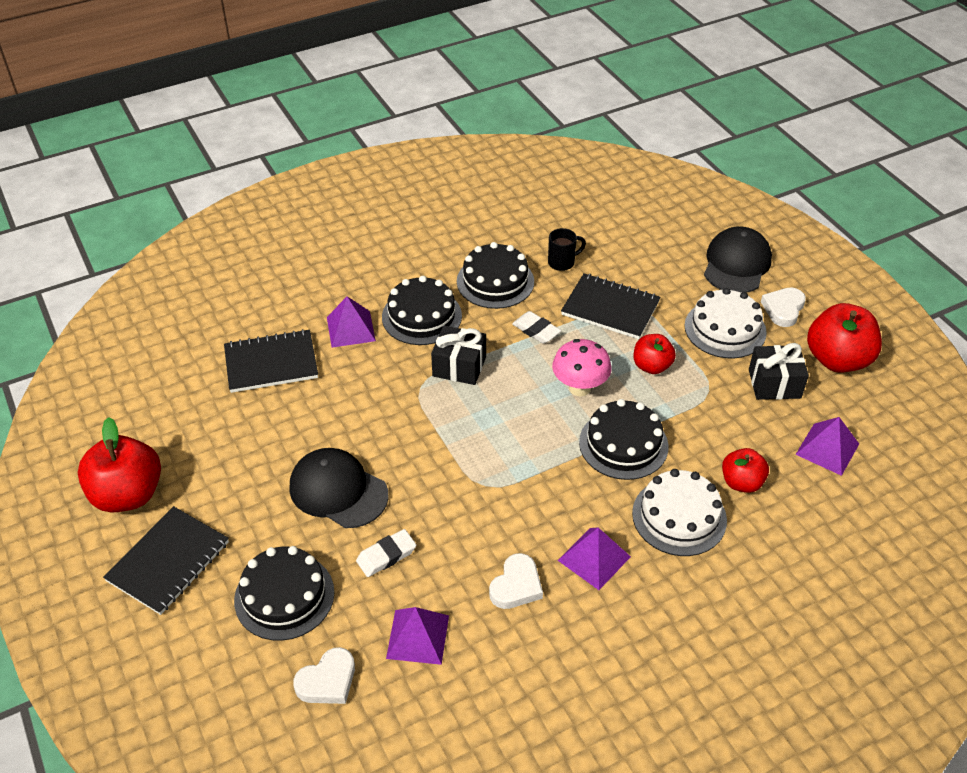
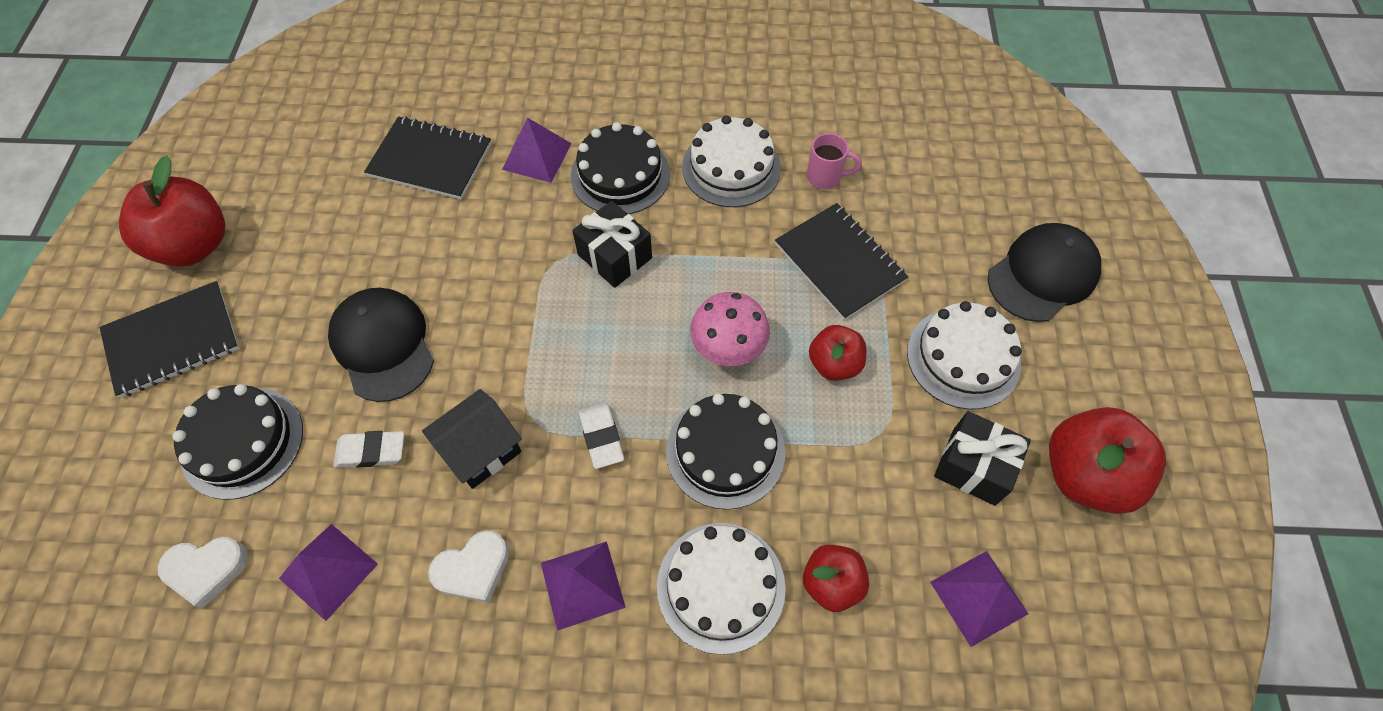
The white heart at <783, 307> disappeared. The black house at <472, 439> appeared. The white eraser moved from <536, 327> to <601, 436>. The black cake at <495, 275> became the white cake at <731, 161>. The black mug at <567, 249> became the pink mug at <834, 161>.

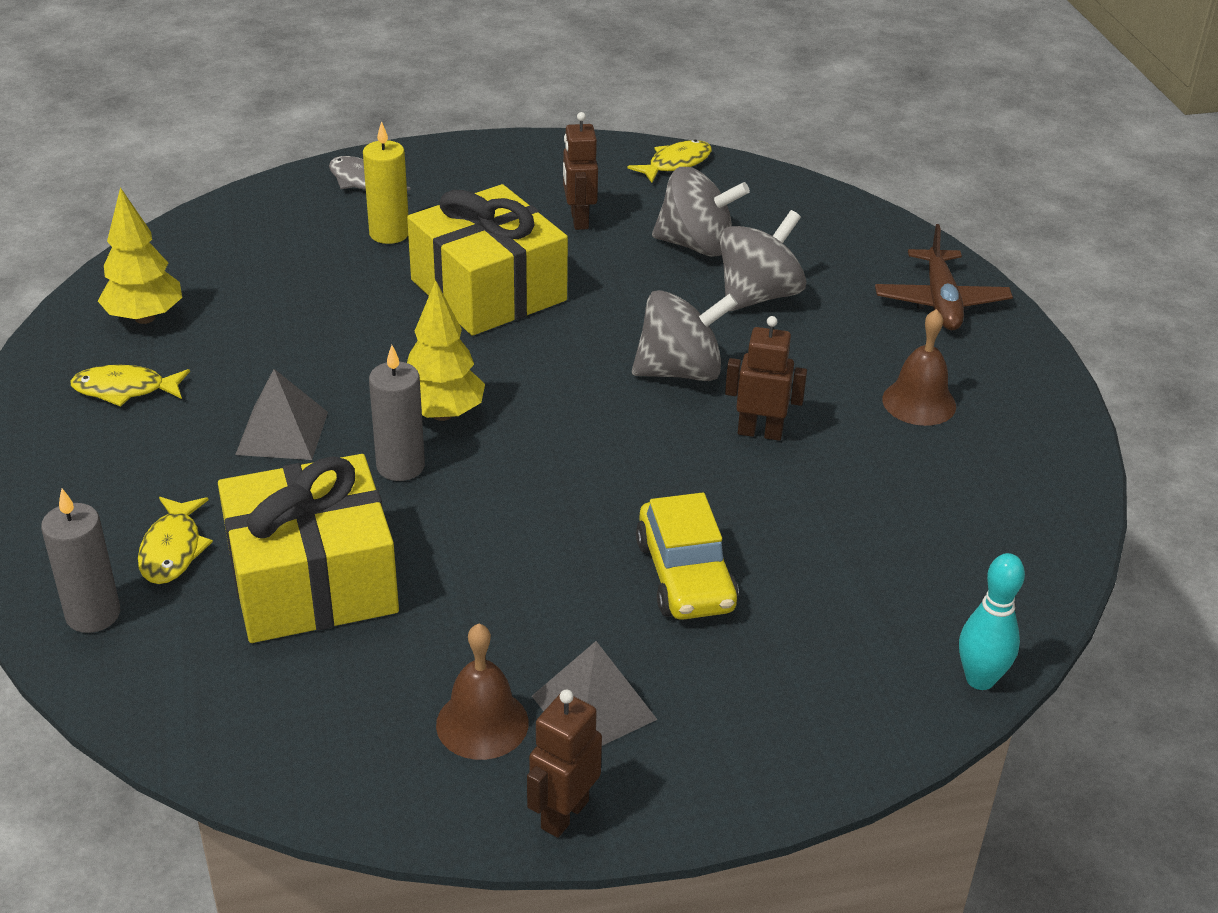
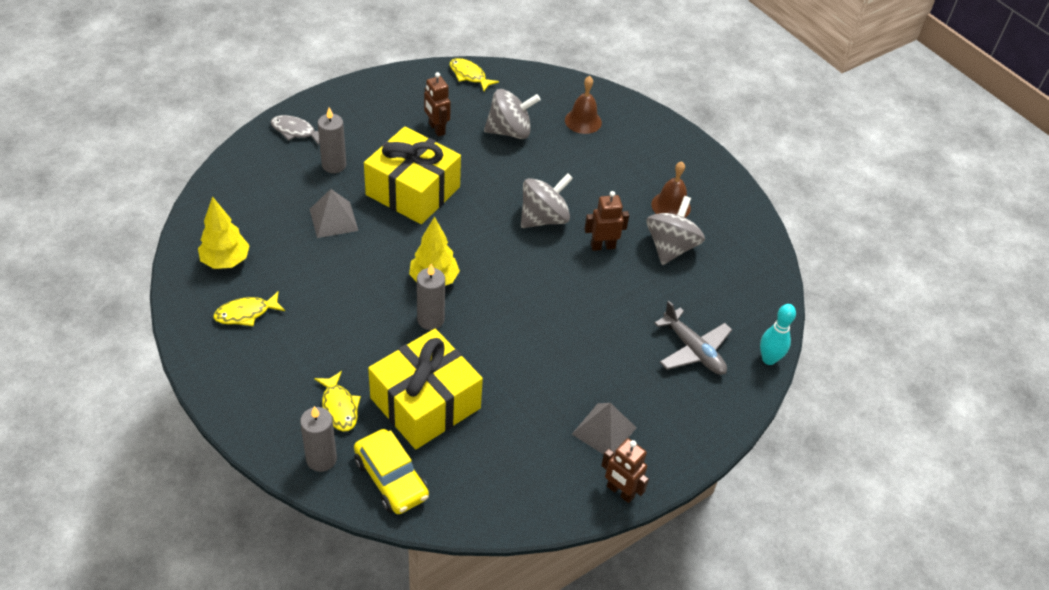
The brown plane at <944, 277> disappeared. The grey plane at <693, 338> appeared. The grey pyramid moved from <281, 414> to <334, 213>. The brown bell moved from <482, 692> to <583, 105>. The yellow car moved from <687, 556> to <391, 471>. The grey spinning top moved from <762, 260> to <676, 230>. The yellow candle at <385, 182> became the grey candle at <332, 140>. The brown robot at <564, 763> turned 60 degrees counterclockwise. The yellow fish at <669, 161> turned 75 degrees counterclockwise.

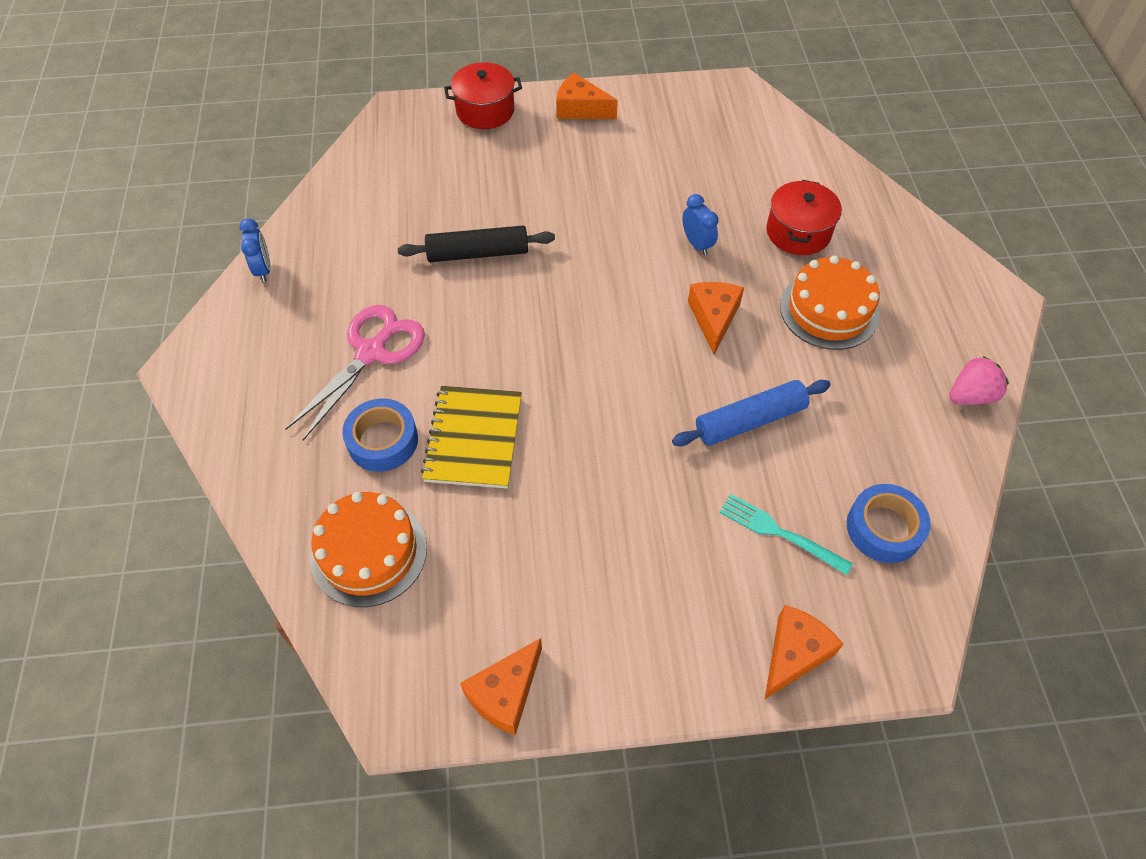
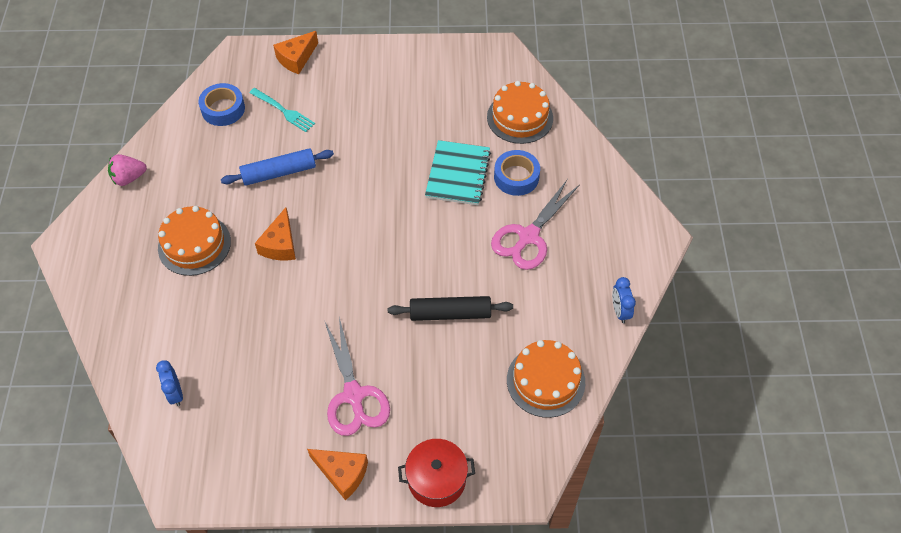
The orange cheese at <501, 686> disappeared. The red pot at <804, 217> disappeared. The pink scissors at <357, 376> appeared. The orange cake at <546, 379> appeared. The blue clock moved from <701, 224> to <169, 383>. The yellow notebook at <471, 437> became the turquoise notebook at <458, 172>.

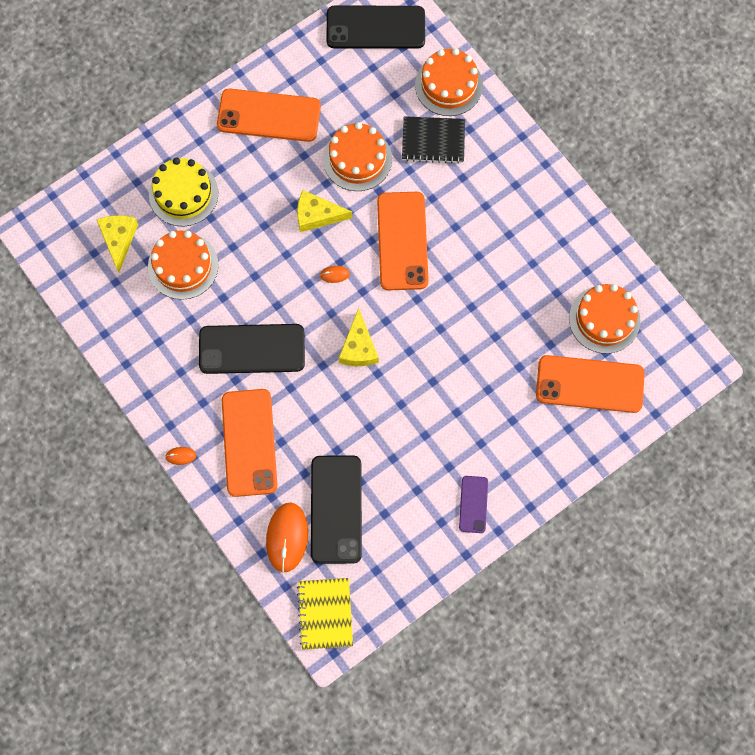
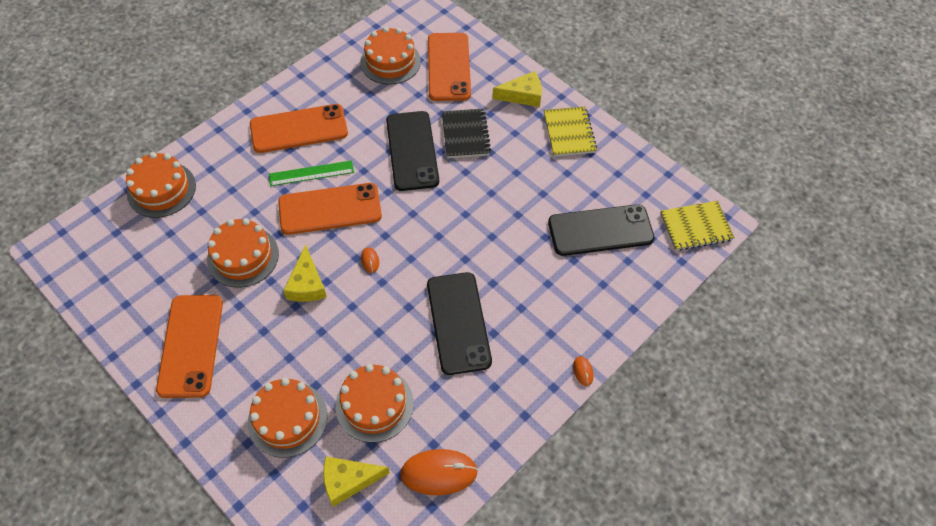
The green ruler at <311, 173> appeared. The orange phone moved from <249, 443> to <299, 128>. The orange mouse moved from <287, 538> to <439, 472>. The black phone moved from <375, 27> to <412, 151>. The yellow cheese moved from <359, 337> to <517, 89>. The black notebook moved from <433, 140> to <466, 133>. The purple phone at <473, 504> was replaced by the yellow notebook at <570, 131>. The yellow cake at <183, 192> became the orange cake at <288, 418>.

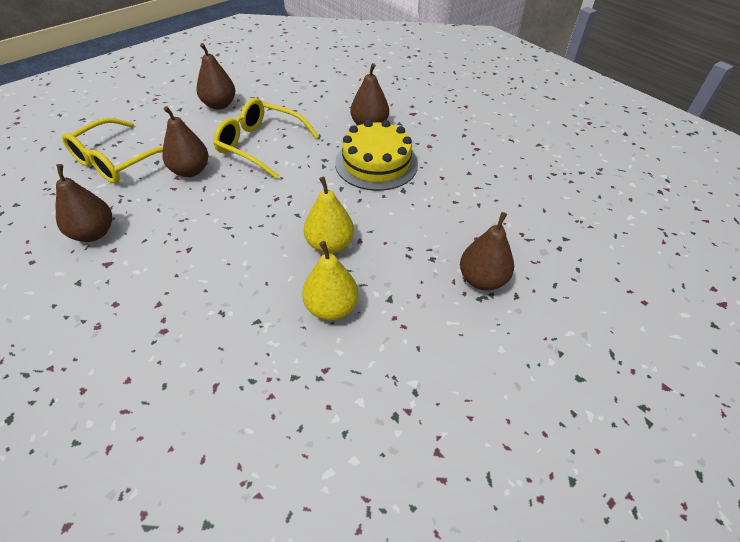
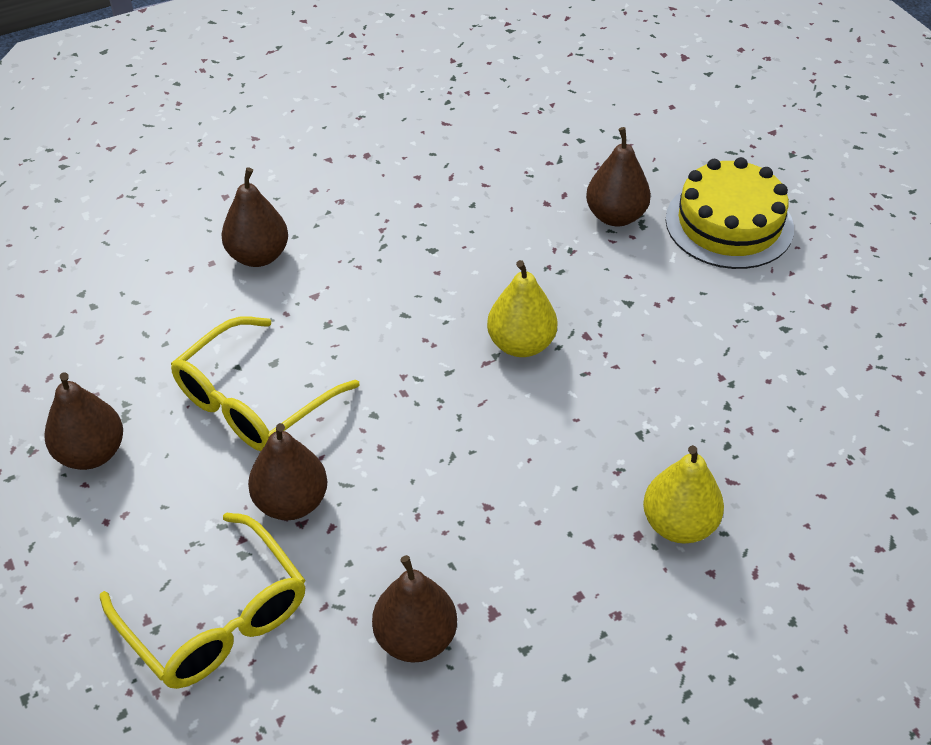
The yellow pear moved from <330, 281> to <683, 494>. The yellow cake moved from <376, 155> to <729, 213>.

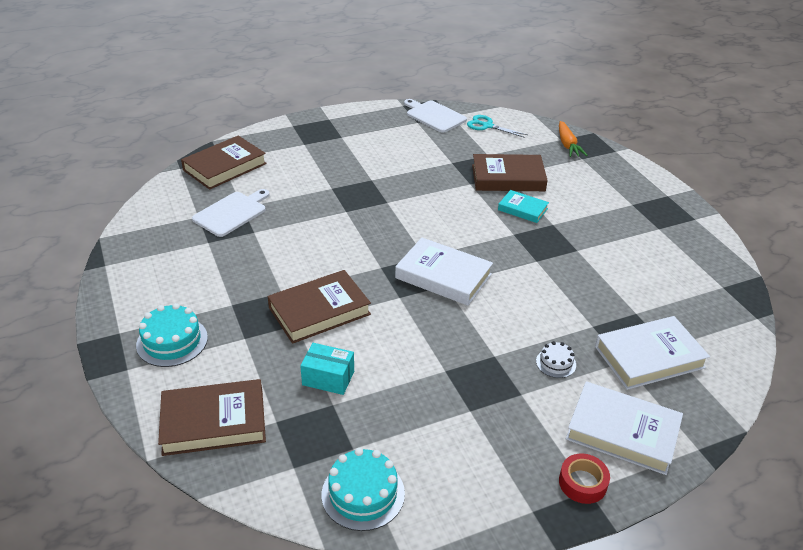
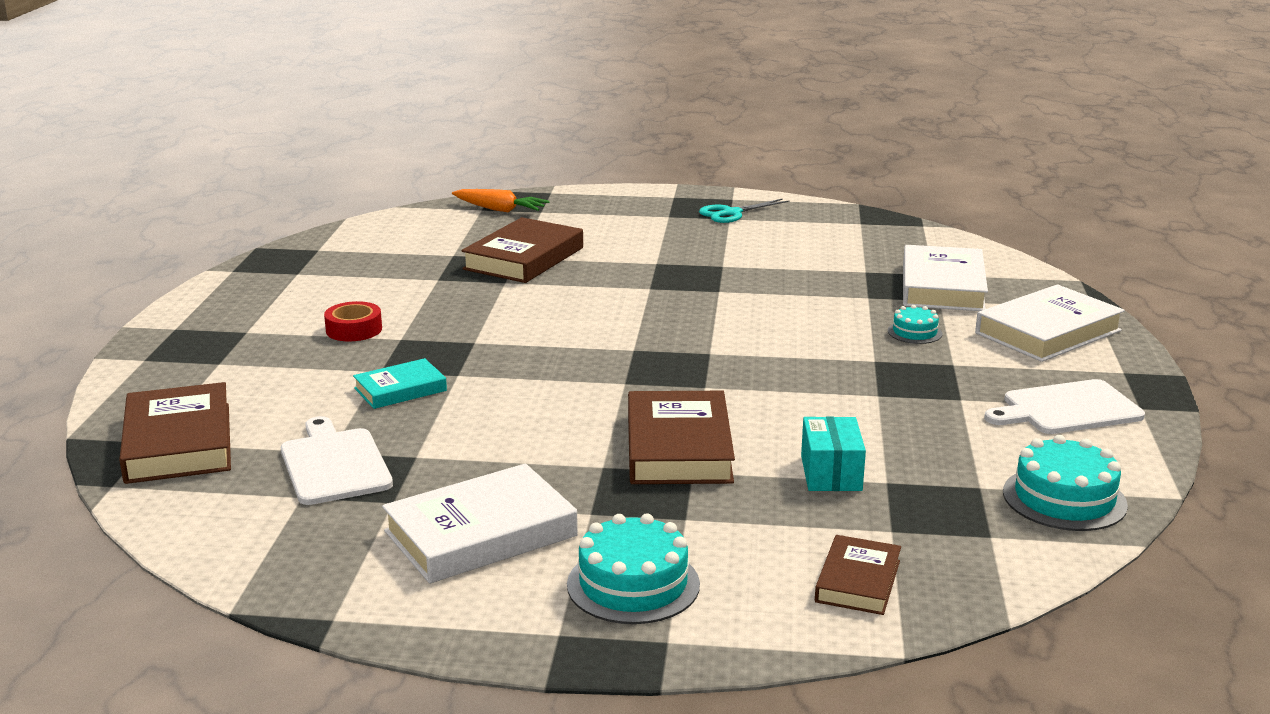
The white book moved from <444, 272> to <480, 523>. The white cutting board moved from <435, 116> to <1064, 406>. The turquoise scissors moved from <497, 126> to <744, 210>. The turquoise book moved from <523, 206> to <400, 383>. The red tape moved from <584, 479> to <353, 321>. The white cake at <556, 359> became the turquoise cake at <915, 324>. The turquoise box at <327, 369> turned 45 degrees counterclockwise. The brown book at <212, 417> changed to 0.58 times the size.

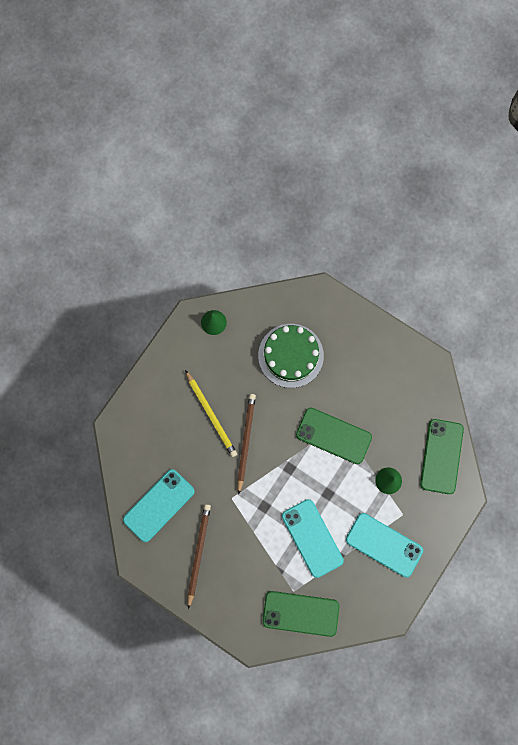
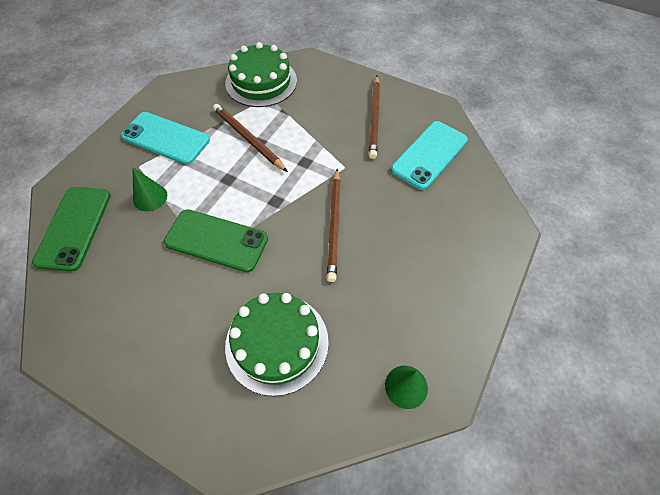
The yellow pencil at <211, 413> disappeared. The green phone at <301, 614> was replaced by the green cake at <261, 74>. The turquoise phone at <313, 538> was replaced by the brown pencil at <250, 138>.

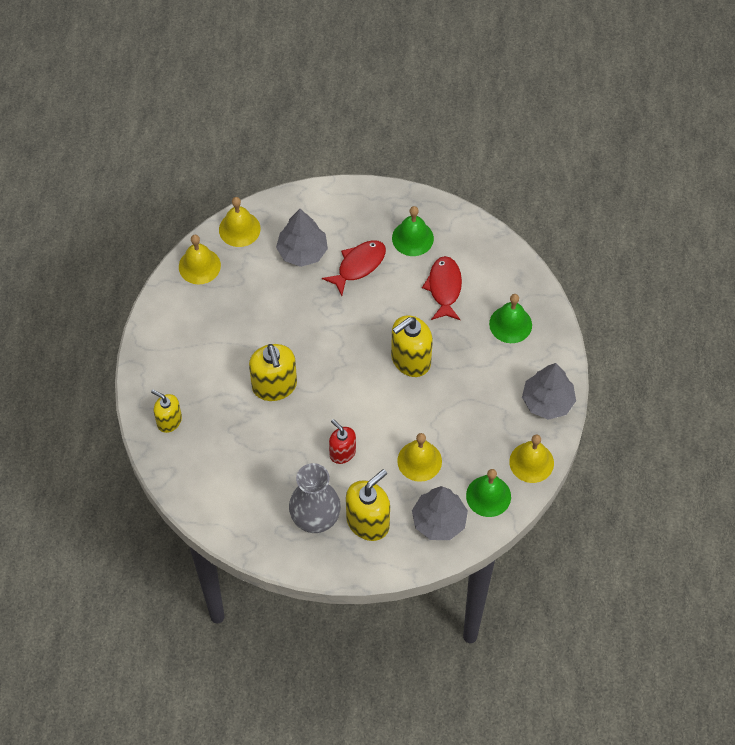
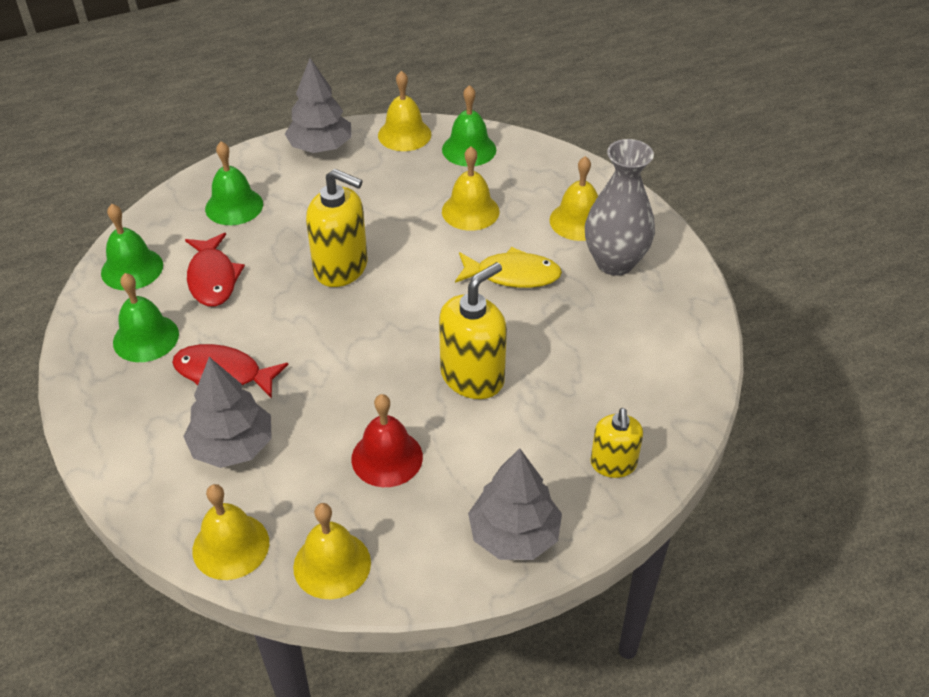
The green bell at <132, 247> appeared. The red bell at <387, 440> appeared. The grey tree moved from <440, 513> to <515, 504>. The red soap dispenser at <342, 441> was replaced by the yellow fish at <508, 267>. The yellow soap dispenser at <368, 505> was replaced by the yellow bell at <574, 198>. The red fish at <442, 288> turned 75 degrees counterclockwise.

